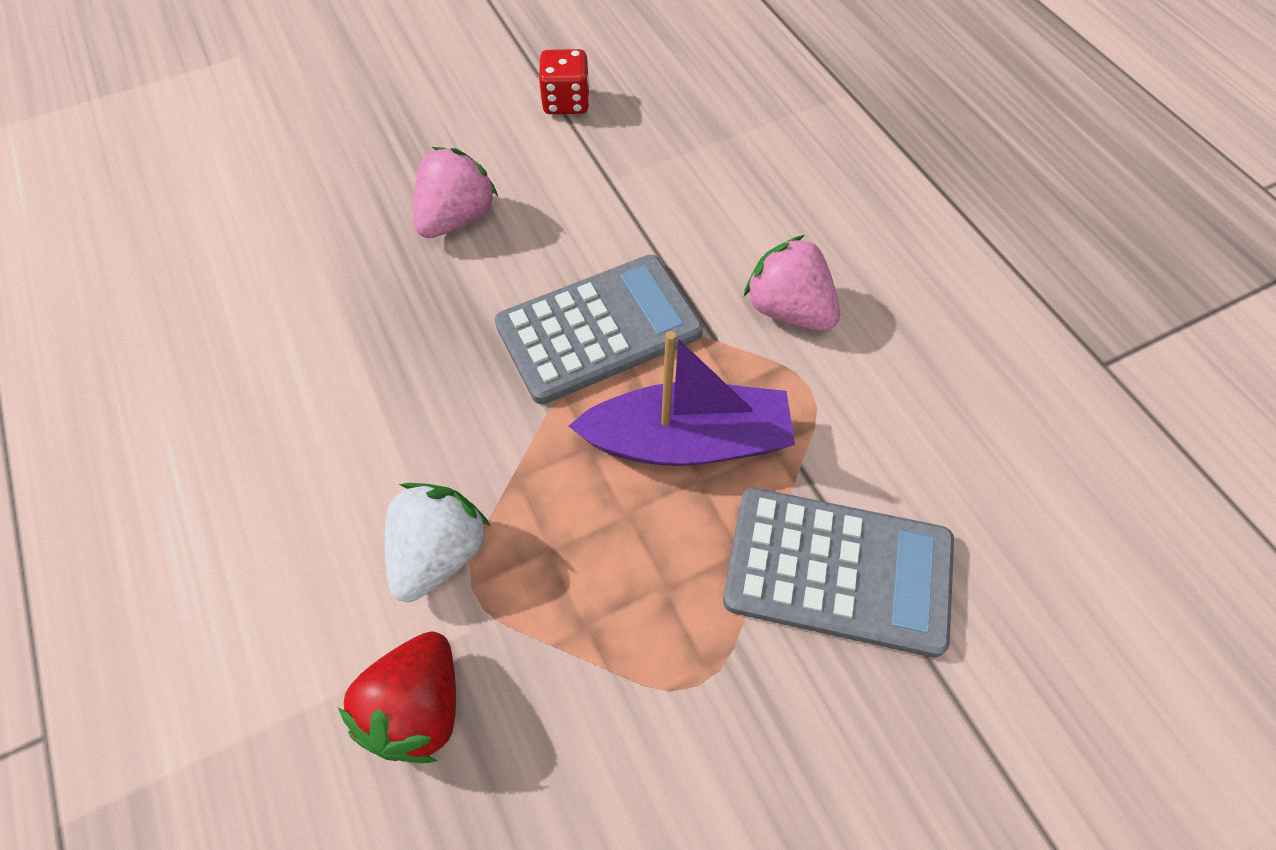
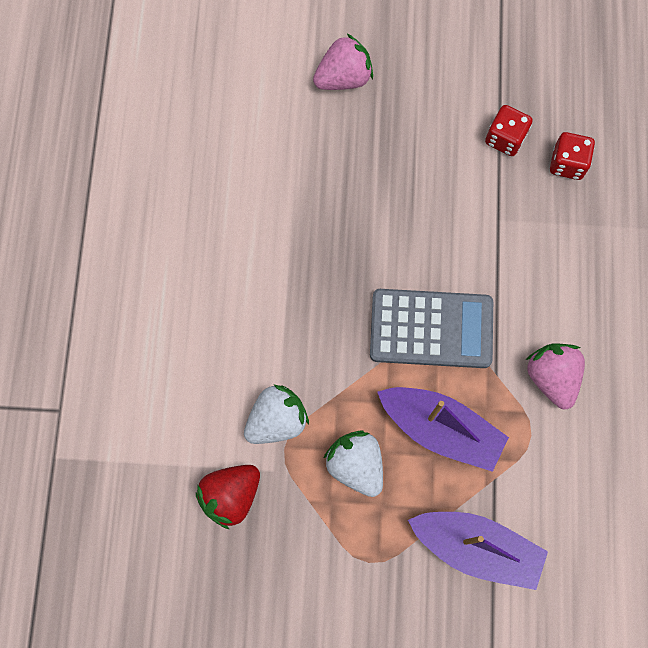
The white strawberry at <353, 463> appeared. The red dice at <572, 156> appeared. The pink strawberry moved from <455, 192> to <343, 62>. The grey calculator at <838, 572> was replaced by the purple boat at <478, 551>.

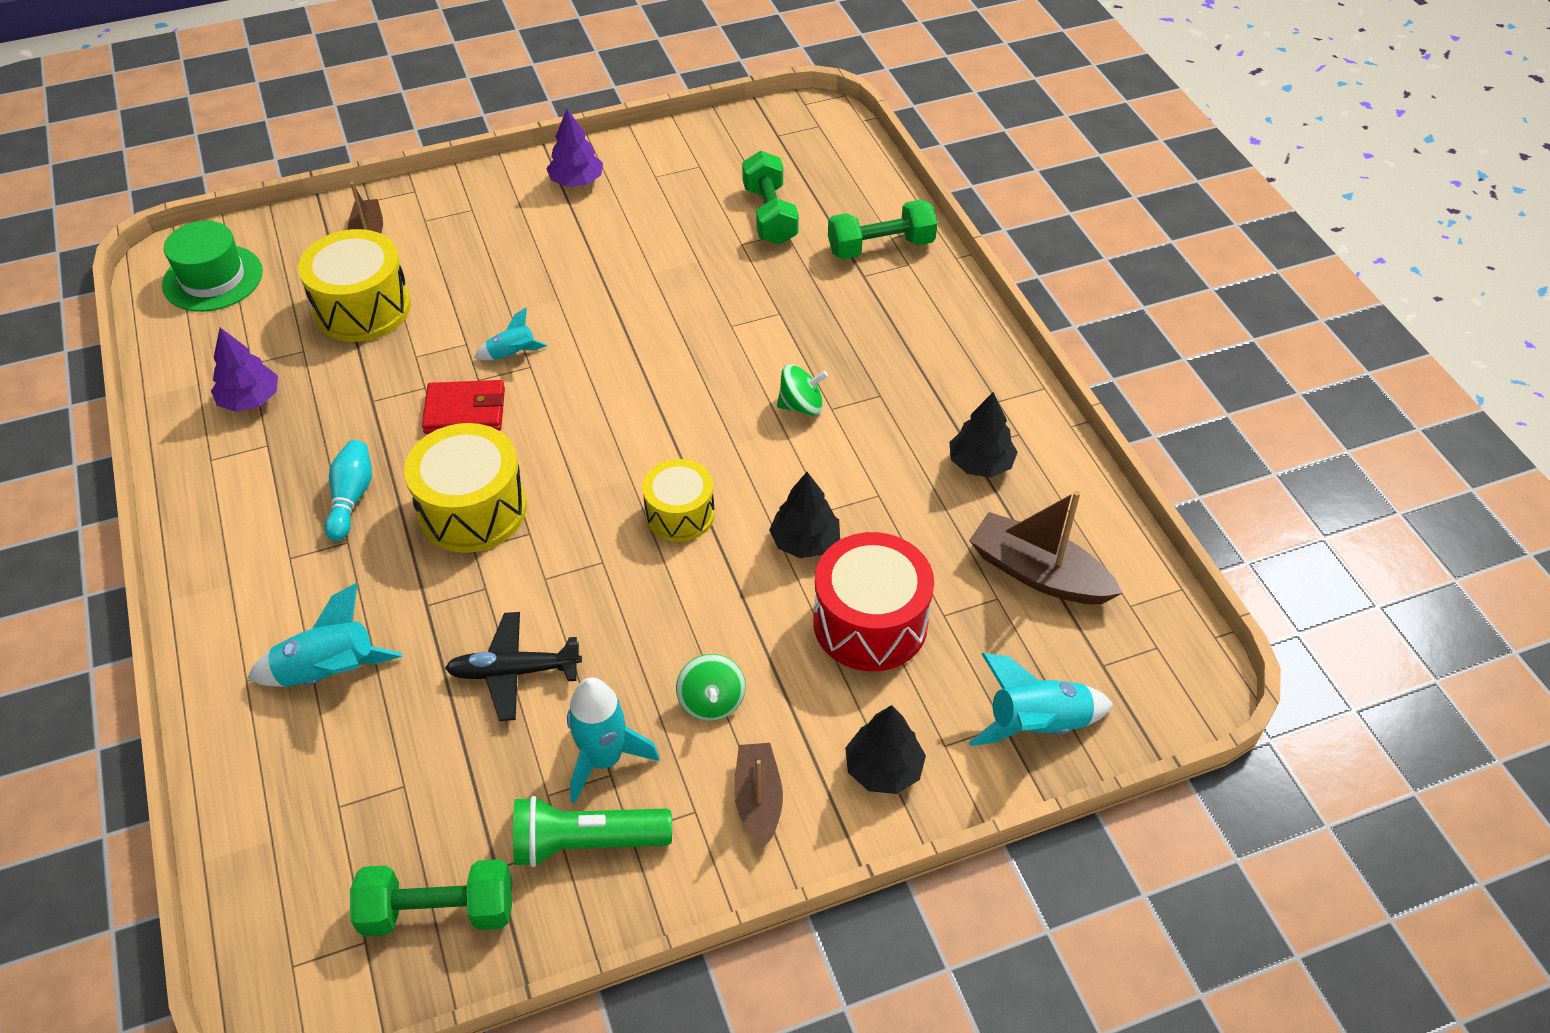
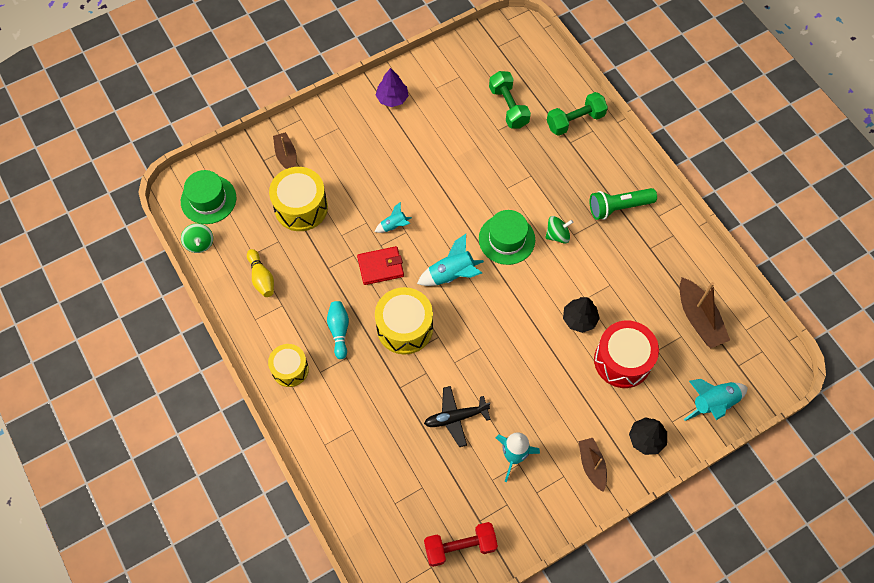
The black tree at <983, 435> disappeared. The green hat at <507, 237> appeared. The turquoise rocket moved from <324, 635> to <450, 260>. The green flashlight moved from <592, 831> to <623, 204>. The yellow drum moved from <678, 500> to <288, 365>. The green spinning top moved from <711, 687> to <197, 238>. The purple tree at <244, 370> was replaced by the yellow bowling pin at <260, 273>. The green dumbbell at <431, 898> became the red dumbbell at <461, 544>. The brown boat at <1046, 547> turned 135 degrees counterclockwise.

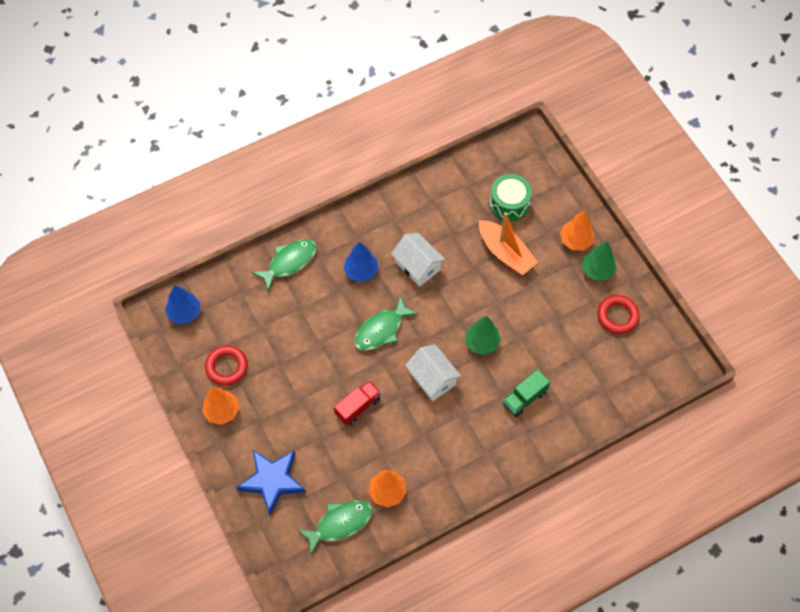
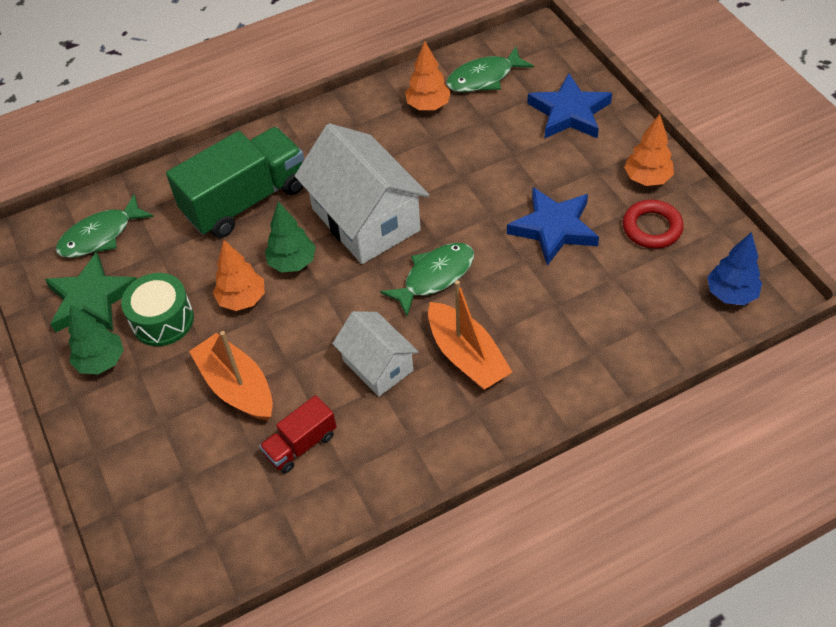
The blue star at <553, 226> appeared. The green fish moved from <284, 265> to <105, 226>. The red truck moved from <357, 403> to <298, 434>. The green drum moved from <510, 197> to <157, 309>. The orange tree moved from <577, 230> to <239, 275>. The blue tree at <361, 262> was replaced by the orange boat at <470, 335>. The red ring at <619, 314> was replaced by the green star at <91, 292>. The white house at <433, 373> changed to 1.74 times the size. The green truck at <526, 393> changed to 1.99 times the size.

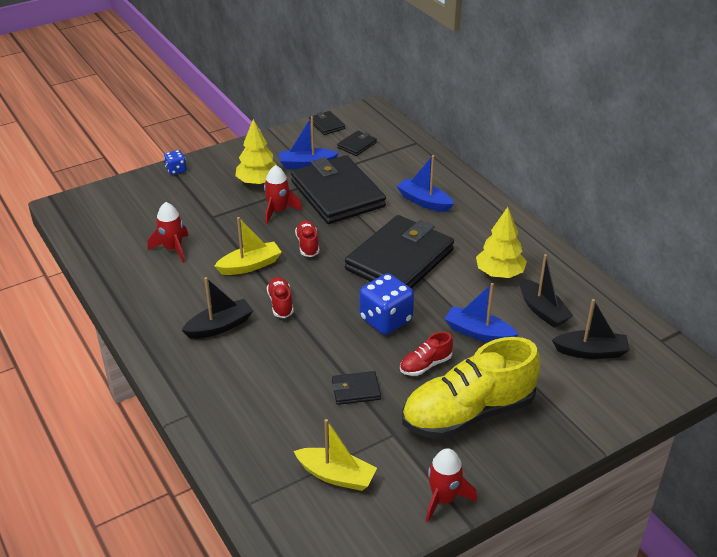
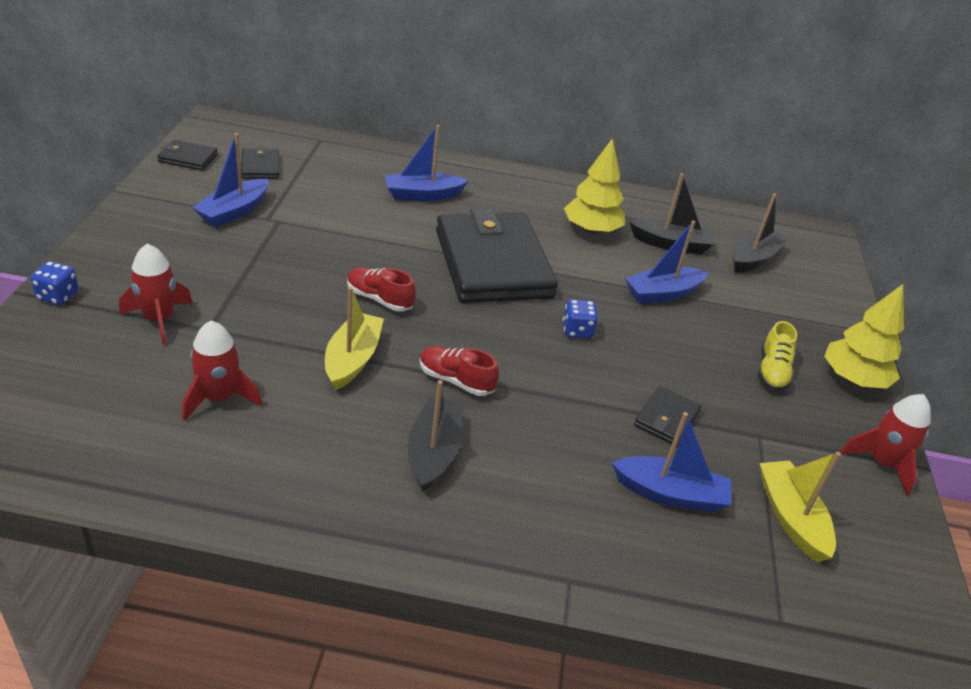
The black wallet at <338, 189> disappeared. The red shoe at <426, 354> disappeared. The blue boat at <671, 462> appeared. The yellow tree moved from <256, 152> to <864, 336>. The red rocket moved from <283, 194> to <156, 294>. The yellow boat at <335, 455> turned 75 degrees counterclockwise. The blue dice at <387, 304> changed to 0.52 times the size. The yellow shoe at <471, 388> changed to 0.44 times the size.

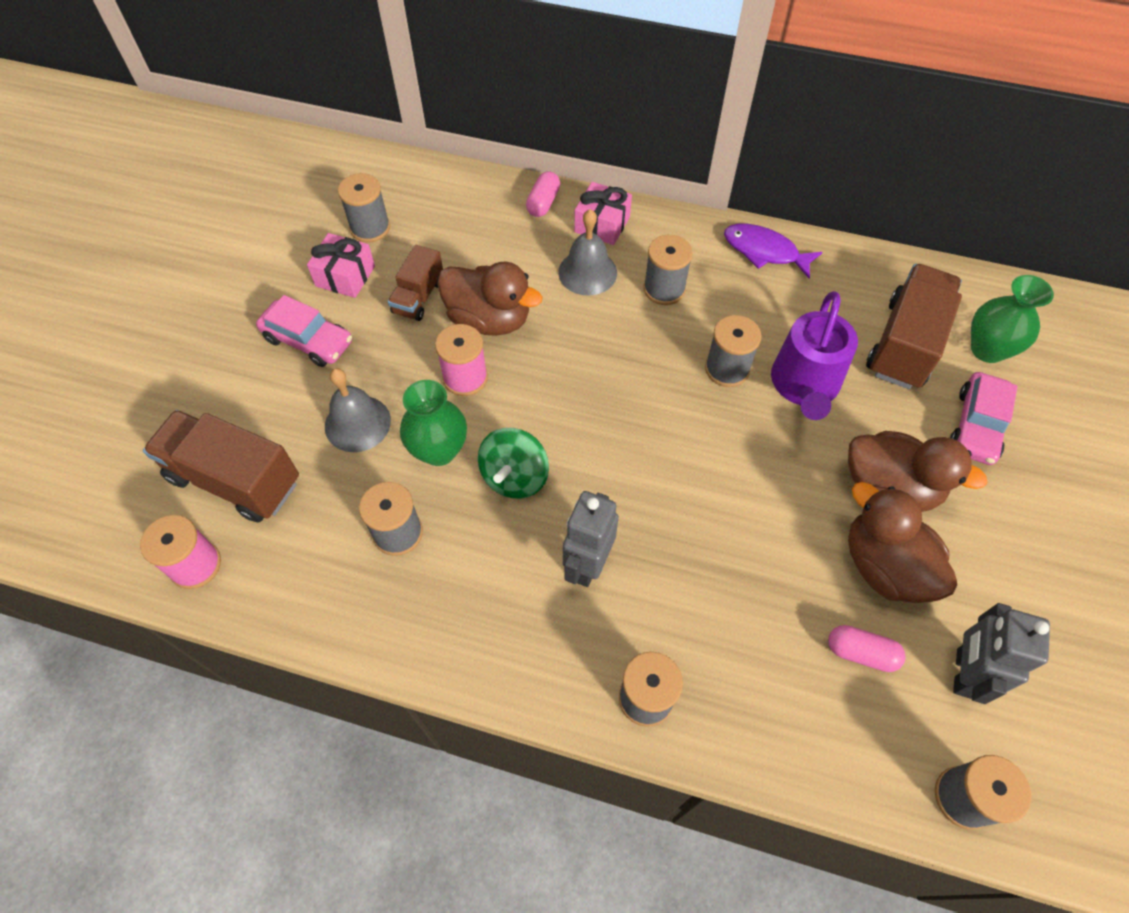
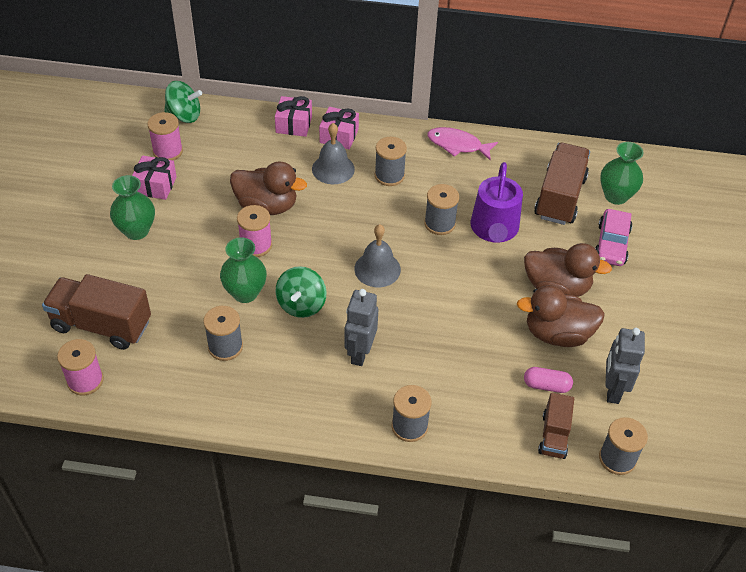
The green spinning top at <183, 102> appeared. The grey bell moved from <358, 410> to <377, 255>. The brown truck moved from <415, 283> to <556, 426>. The pink car at <304, 331> was replaced by the green vase at <132, 207>. The pink capsule at <543, 194> was replaced by the pink gift at <293, 116>. The grey spool at <364, 208> became the pink spool at <165, 136>. The purple fish at <773, 251> became the pink fish at <462, 144>. The brown duck at <902, 542> turned 45 degrees counterclockwise.

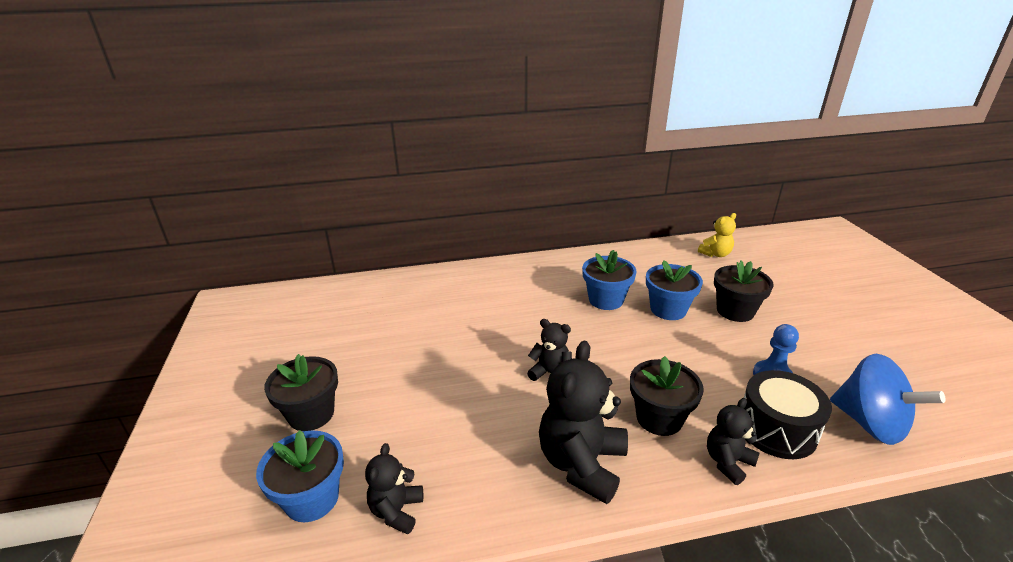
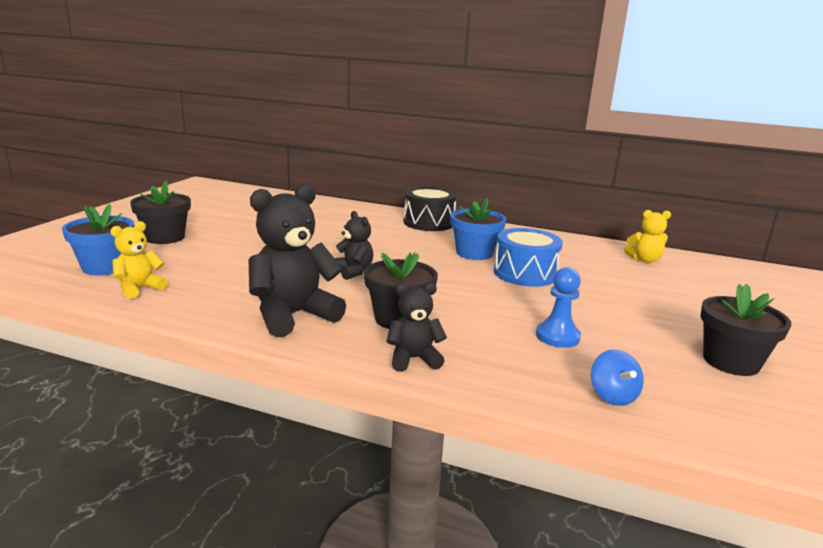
The black flower pot moved from <743, 291> to <746, 330>. The black drum moved from <788, 414> to <430, 208>. The blue flower pot at <674, 290> was replaced by the blue drum at <528, 257>. The black teddy bear at <394, 489> became the yellow teddy bear at <139, 260>. The blue spinning top at <887, 399> changed to 0.51 times the size.

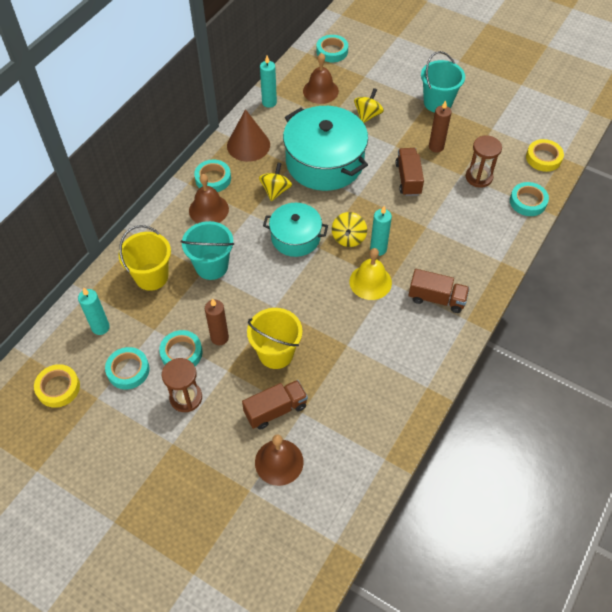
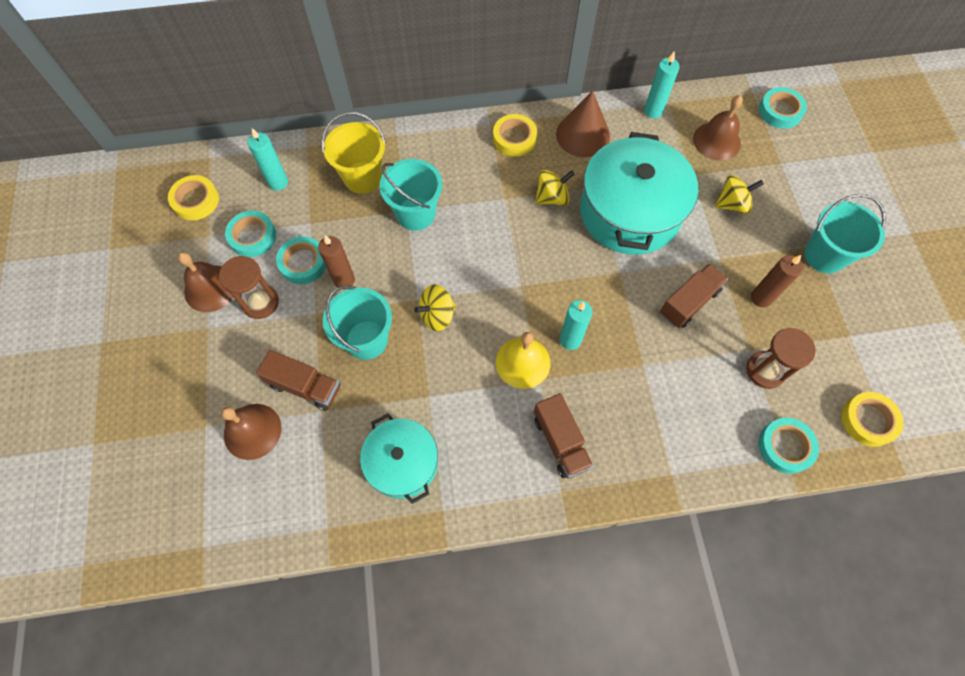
The brown bell moved from <209, 198> to <205, 282>. The turquoise pot moved from <295, 230> to <399, 458>. The yellow spinning top moved from <349, 229> to <435, 307>. The turquoise tape at <212, 176> became the yellow tape at <515, 135>. The yellow bucket at <274, 338> became the turquoise bucket at <357, 323>.

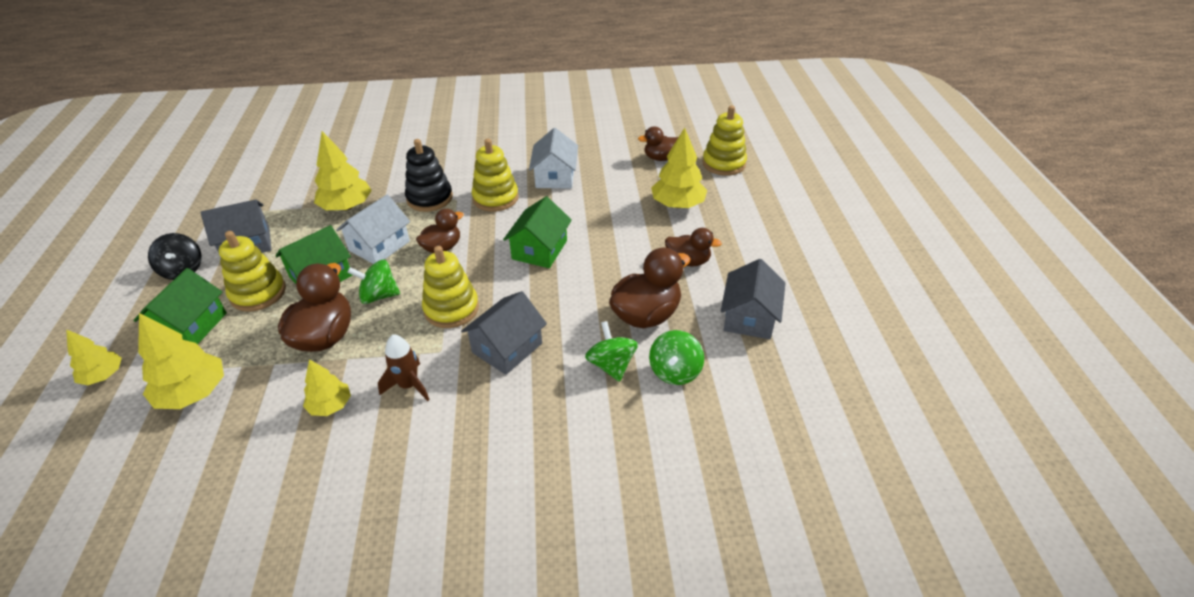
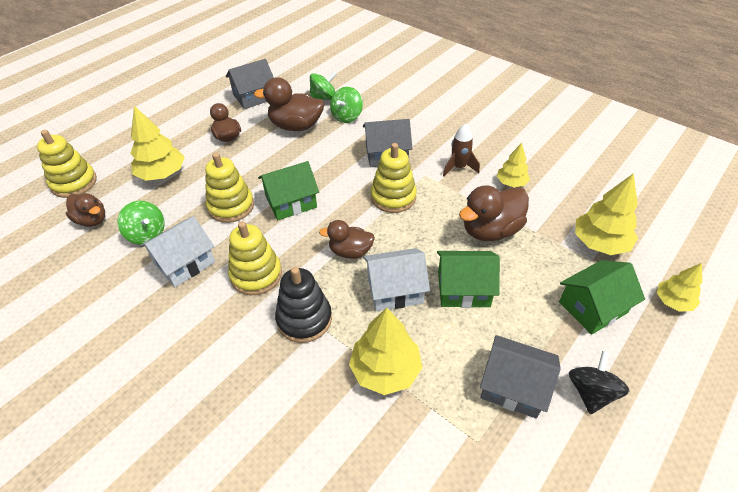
The yellow stacking toy moved from <252, 271> to <229, 187>. The green spinning top moved from <374, 282> to <141, 223>.

